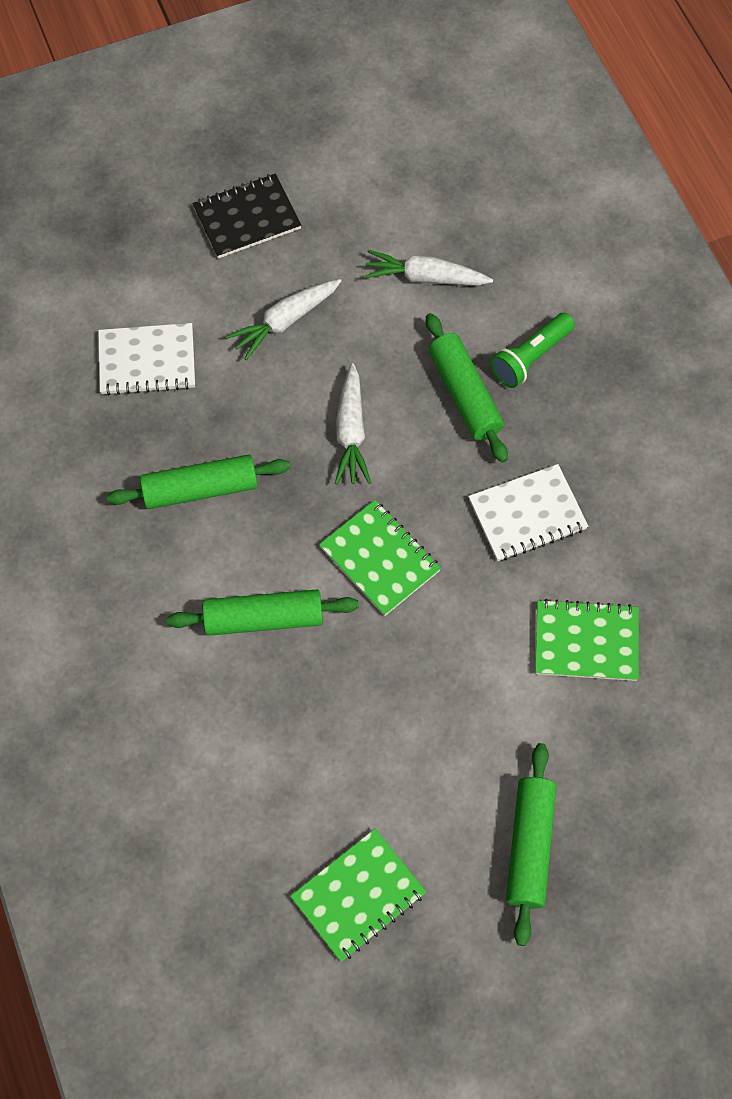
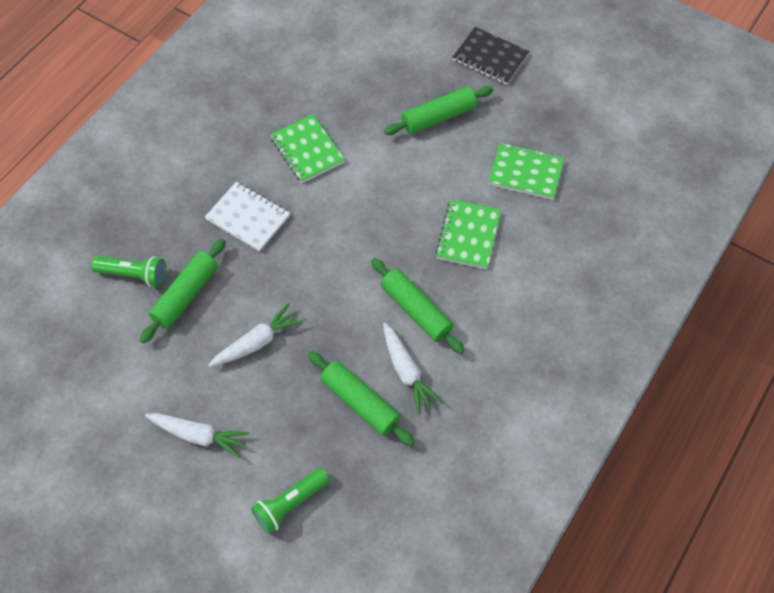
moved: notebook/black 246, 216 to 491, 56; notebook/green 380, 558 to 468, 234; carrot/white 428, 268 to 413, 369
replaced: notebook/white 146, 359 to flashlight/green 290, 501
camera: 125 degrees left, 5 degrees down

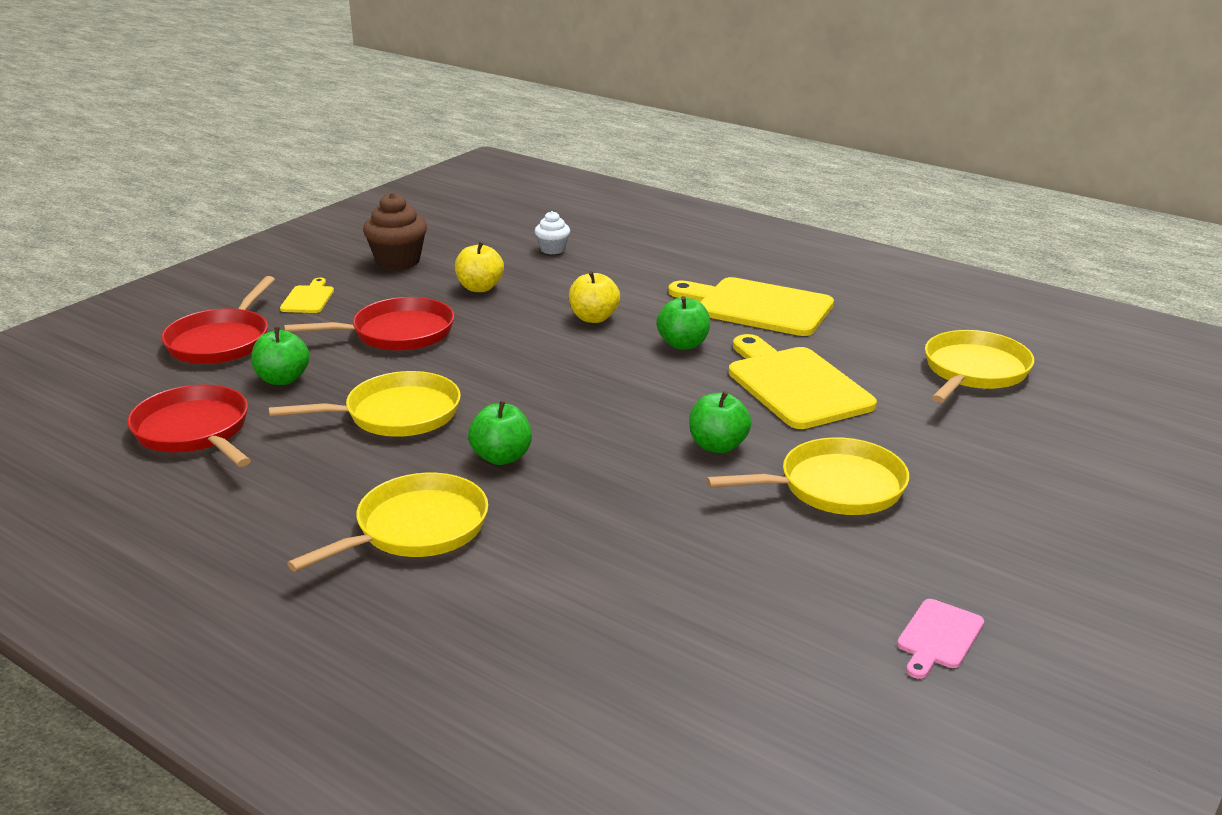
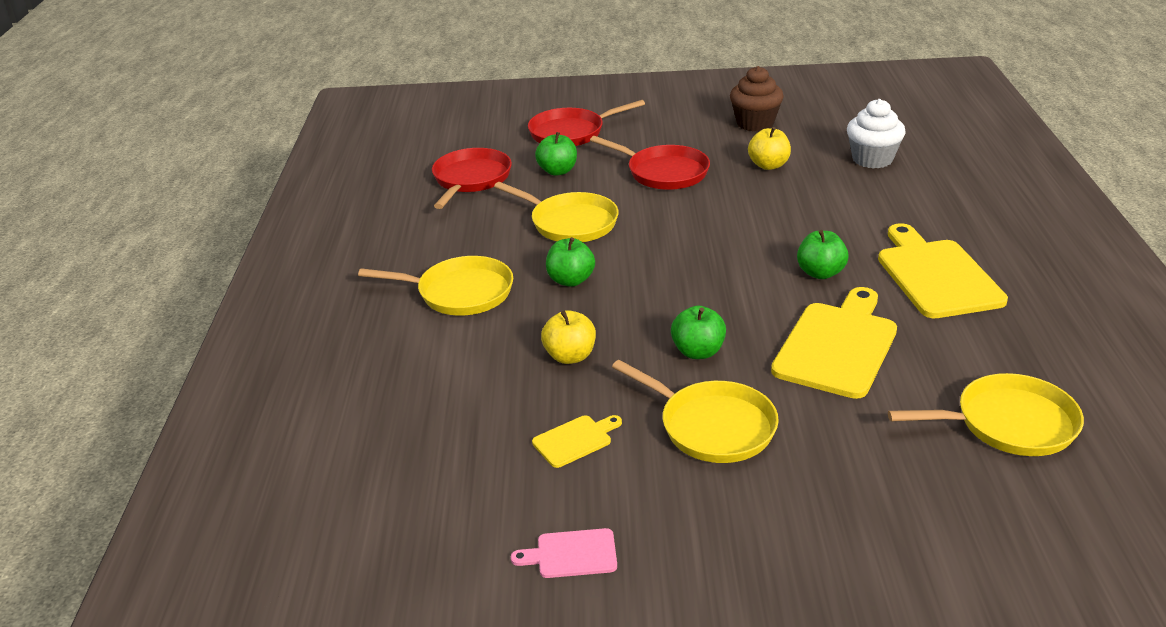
moved: cutting board/yellow 307, 295 to 577, 441; apple/yellow 594, 297 to 568, 337
resized: cupcake/white 552, 232 = 876, 134 x1.73
camera: 55 degrees right, 5 degrees up

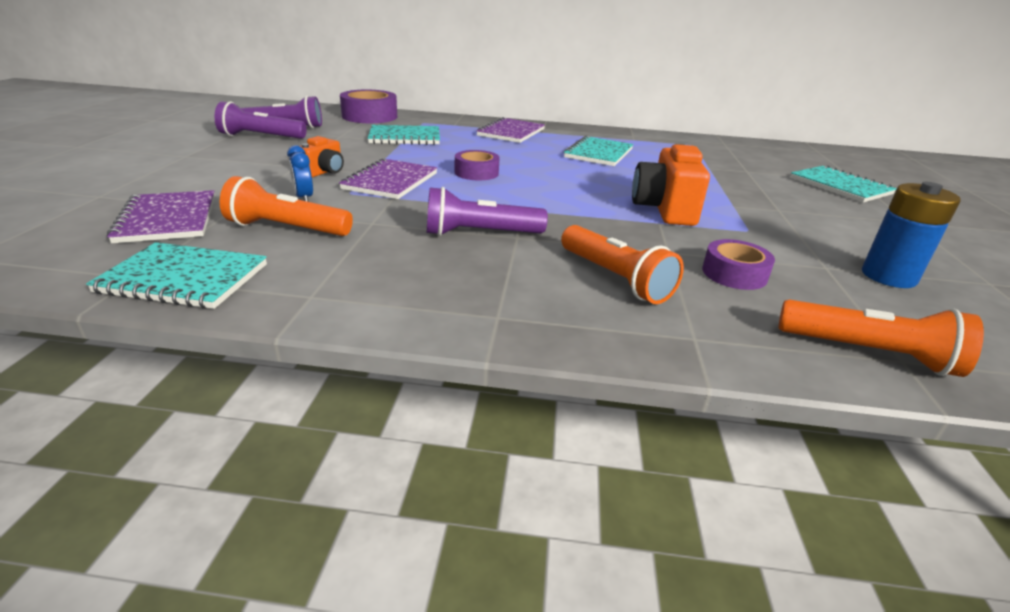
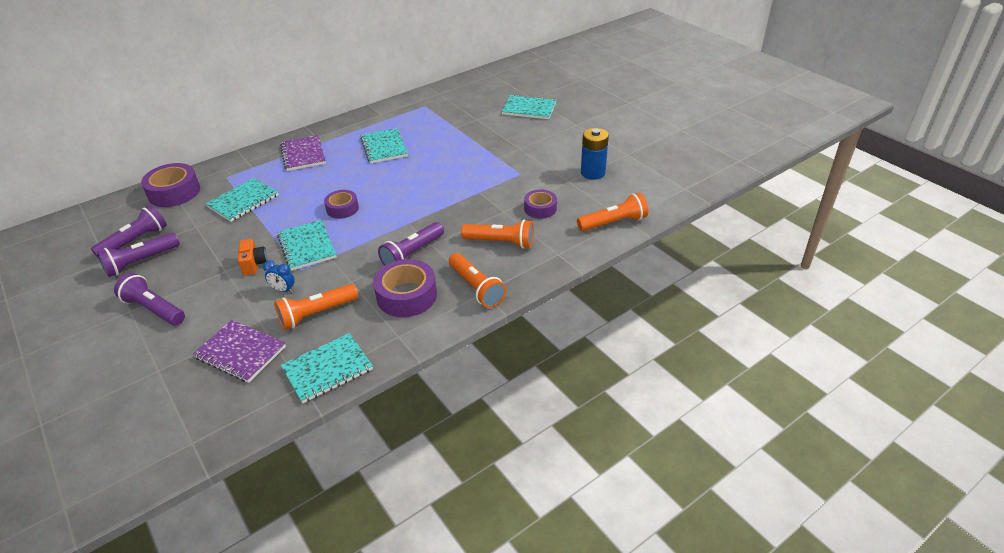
removed: camera/orange 671, 185
added: flashlight/purple 149, 299; tape/purple 405, 288; flashlight/orange 477, 280
recoloured: notebook/purple 388, 178 to notebook/turquoise 307, 245
camera: 40 degrees left, 10 degrees up

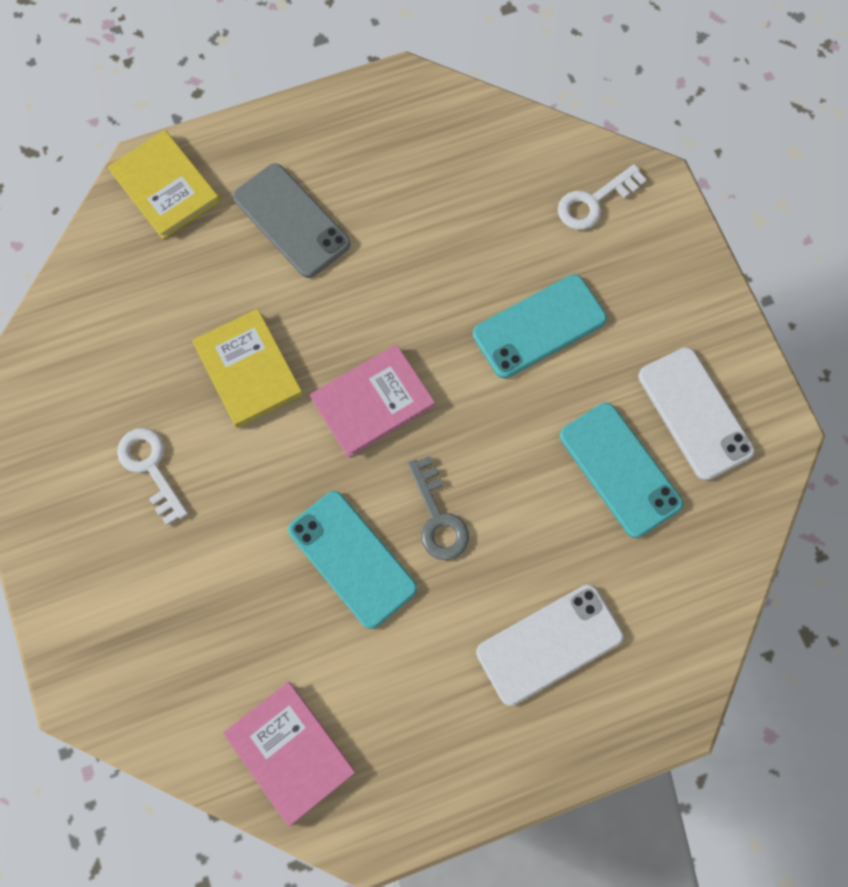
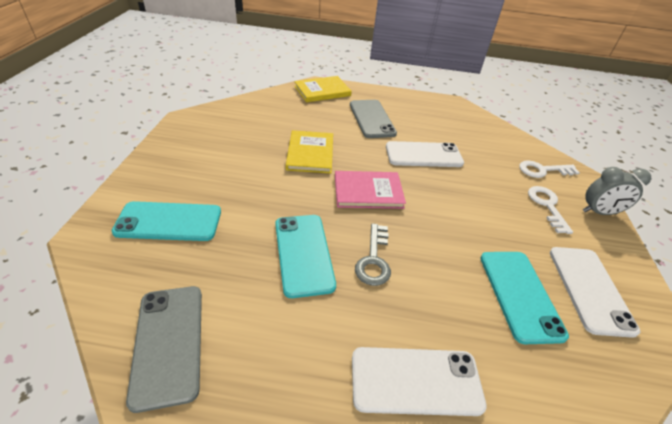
added: phone/white 425, 154; clock/grey 617, 191
moved: key/white 152, 476 to 550, 210; phone/turquoise 540, 326 to 166, 221
replaced: book/pink 289, 754 to phone/grey 164, 349
turned: book/yellow 164, 184 = 323, 89 75 degrees clockwise
camera: 25 degrees right, 30 degrees down

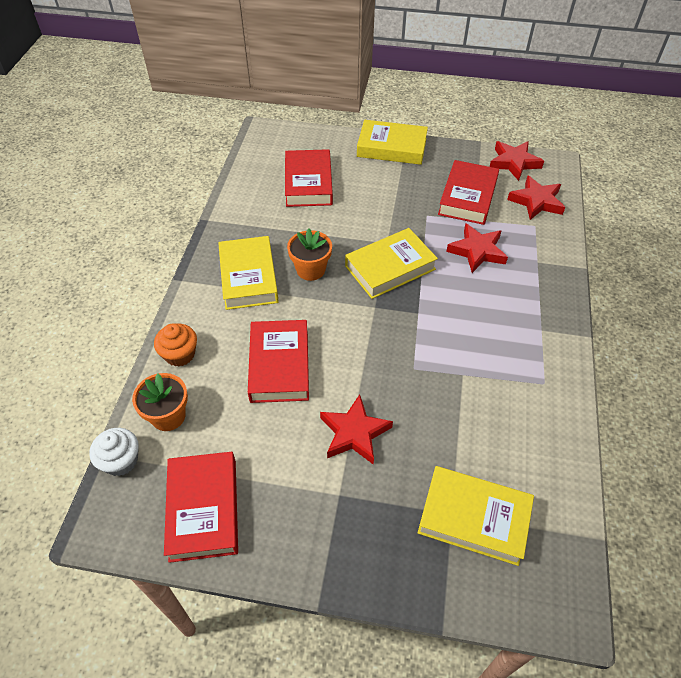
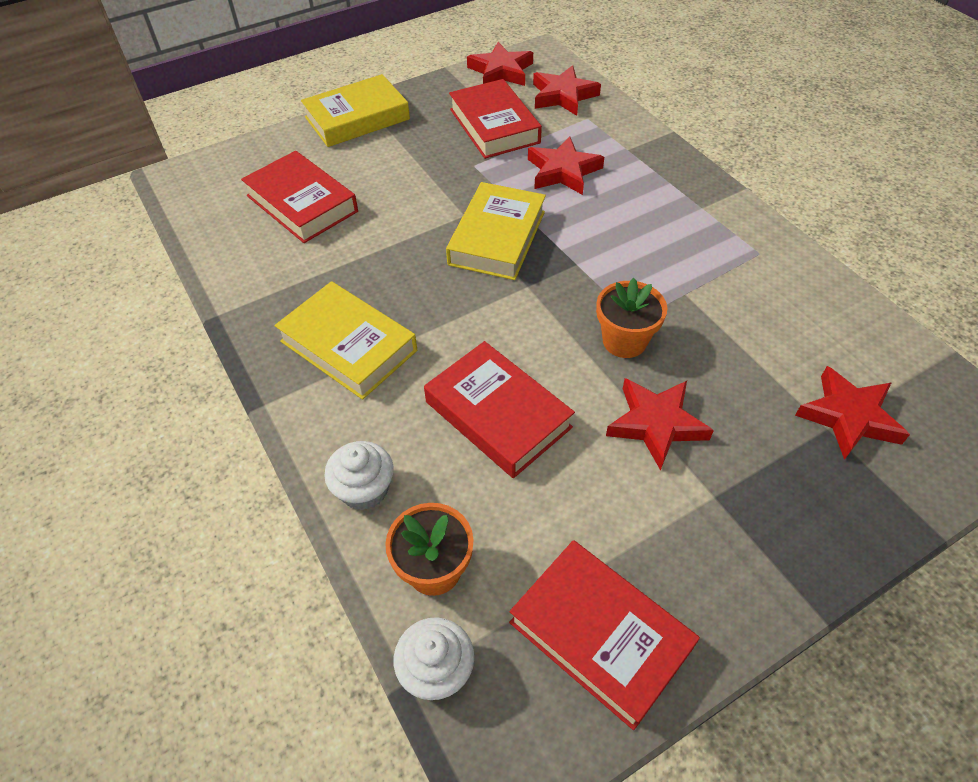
moved: flower pot/orange 309, 254 to 631, 318
replaced: book/yellow 476, 516 to star/red 852, 413
recoloured: cupcake/orange 175, 345 to cupcake/white 359, 475
camera: 40 degrees left, 0 degrees up

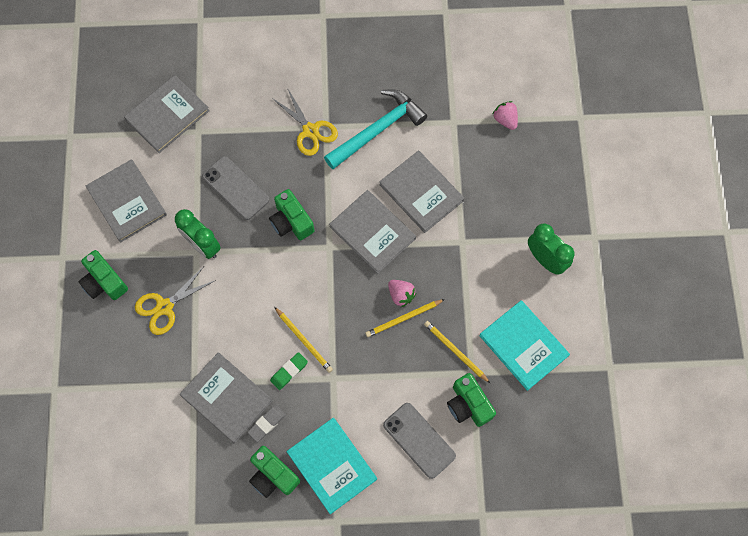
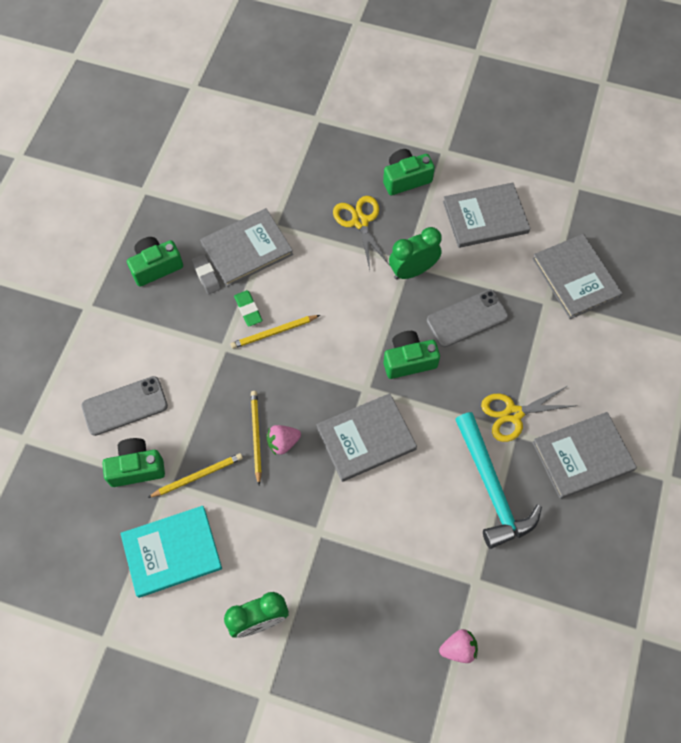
removed: book/turquoise 331, 466
moved: book/grey 421, 191 to 584, 455
camera: 110 degrees right, 5 degrees down

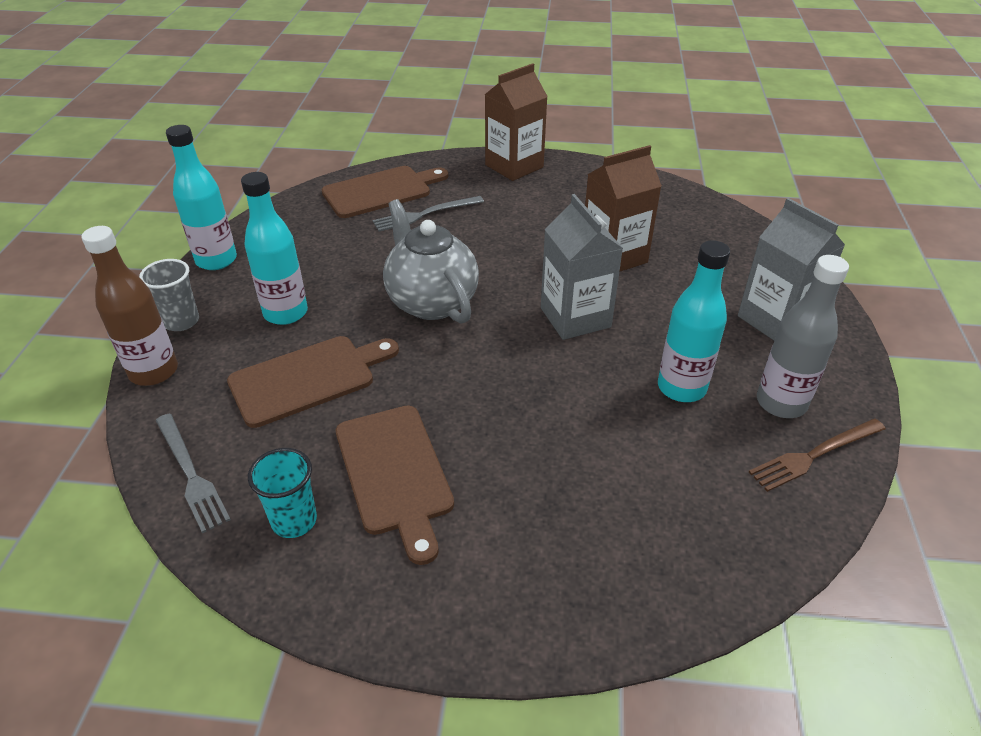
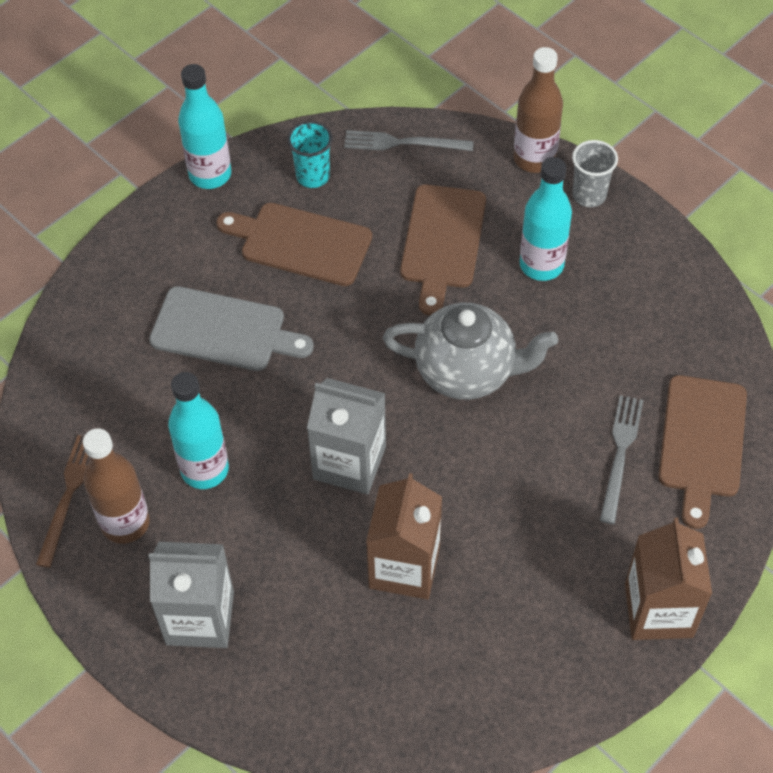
added: cutting board/grey 231, 328
moved: bottle/turquoise 201, 197 to 204, 126
recoloured: bottle/grey 803, 336 to bottle/brown 116, 486
camera: 130 degrees right, 15 degrees up

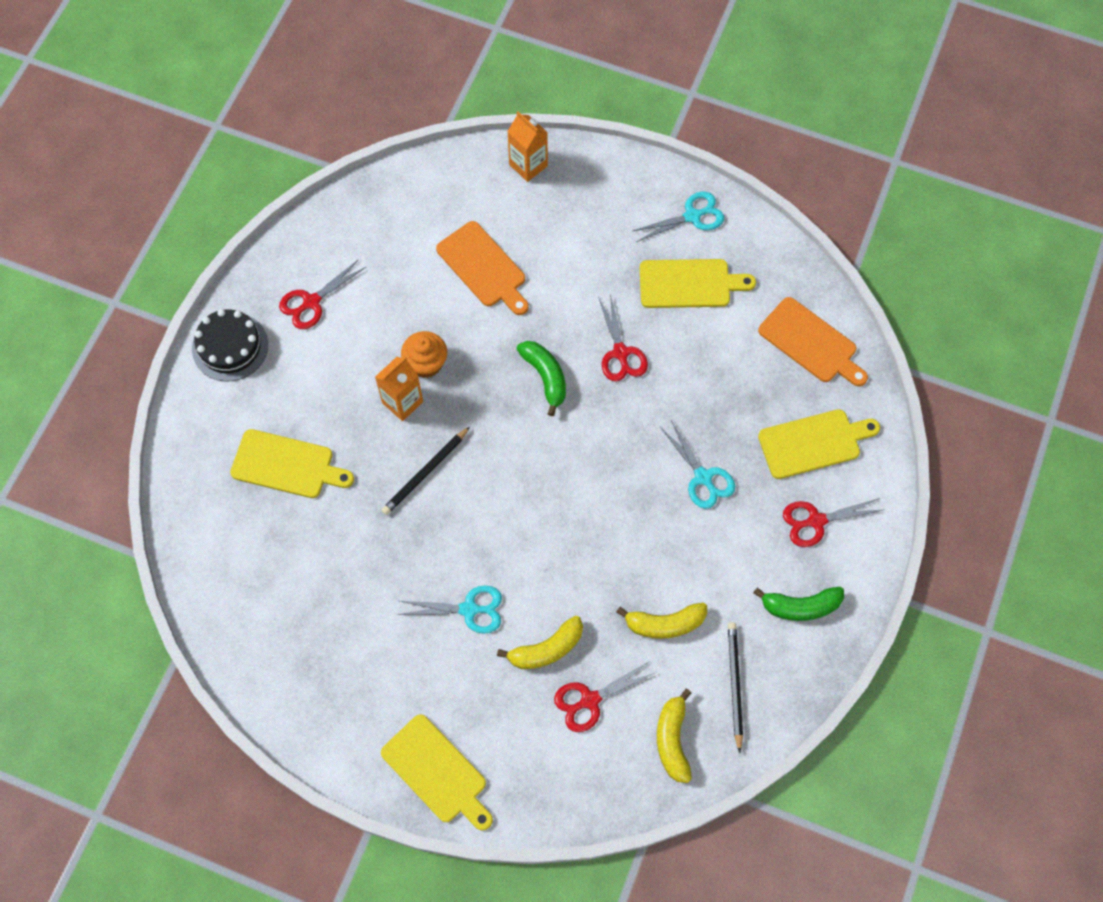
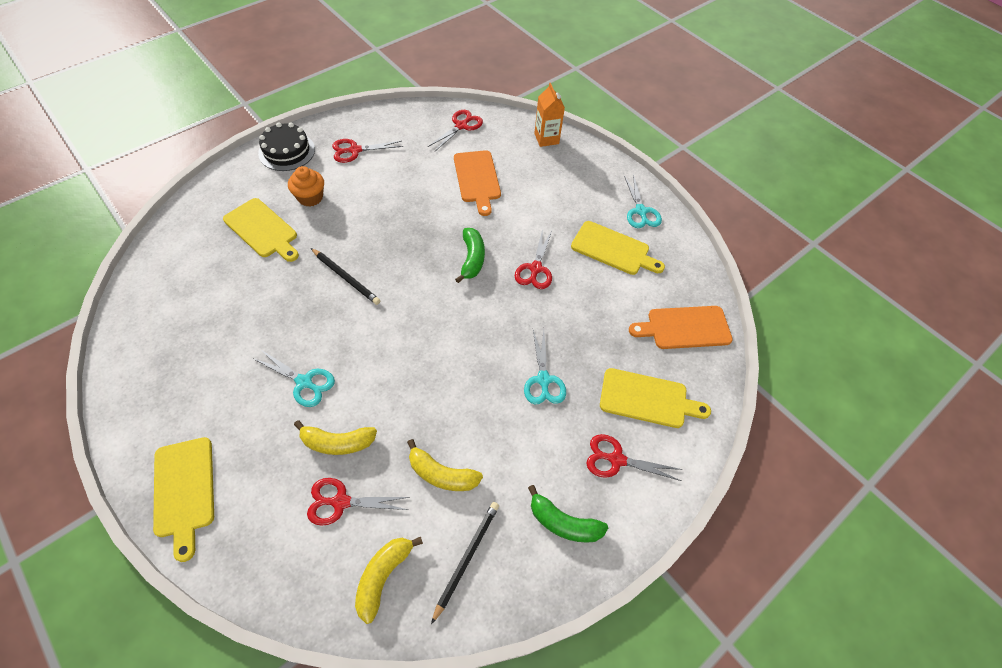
removed: carton/orange 399, 389
added: scissors/red 455, 130
moved: cupcake/orange 424, 354 to 306, 186
turned: pencil/black 426, 471 = 345, 276 120 degrees counterclockwise; scissors/turquoise 678, 217 = 643, 201 75 degrees clockwise; cutting board/orange 813, 341 = 681, 327 105 degrees clockwise
camera: 25 degrees right, 10 degrees down

